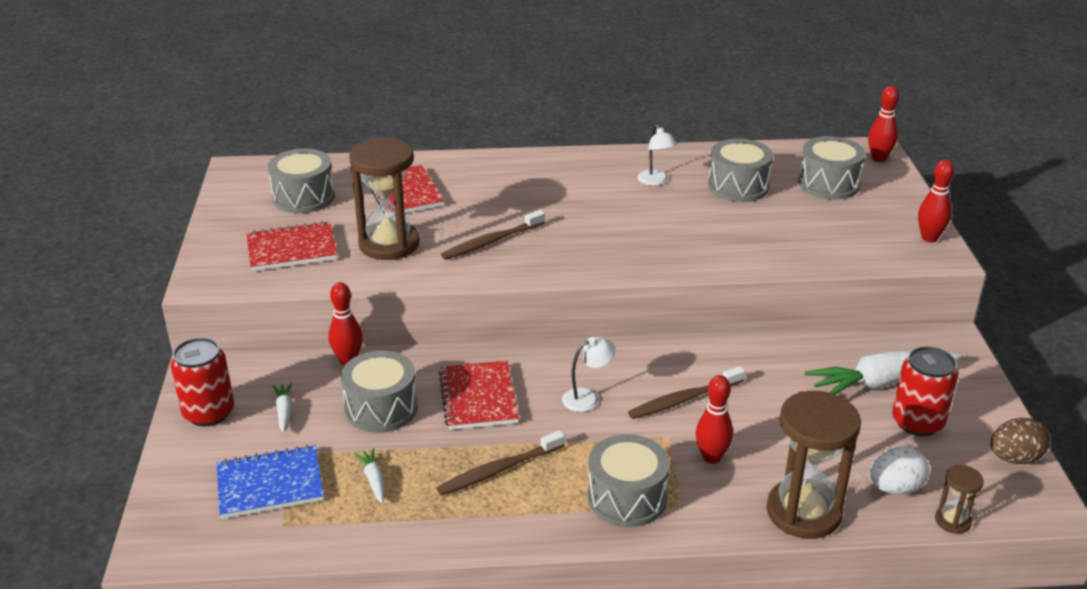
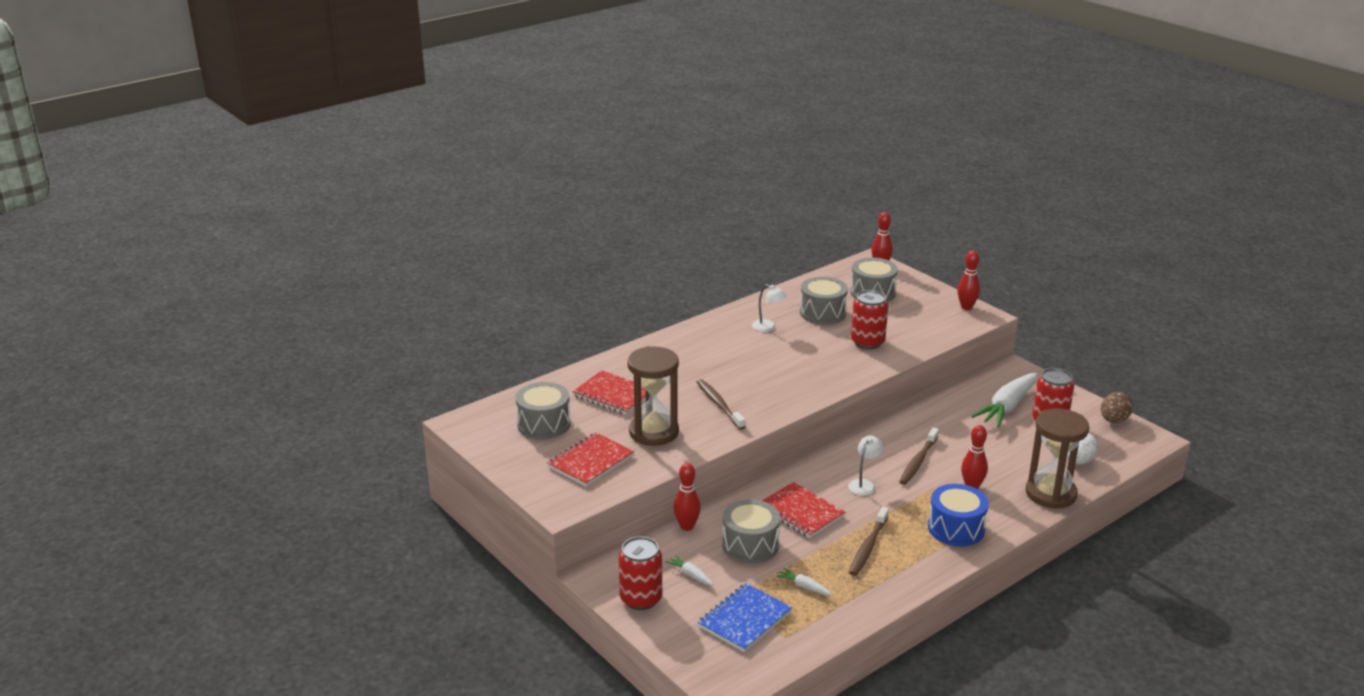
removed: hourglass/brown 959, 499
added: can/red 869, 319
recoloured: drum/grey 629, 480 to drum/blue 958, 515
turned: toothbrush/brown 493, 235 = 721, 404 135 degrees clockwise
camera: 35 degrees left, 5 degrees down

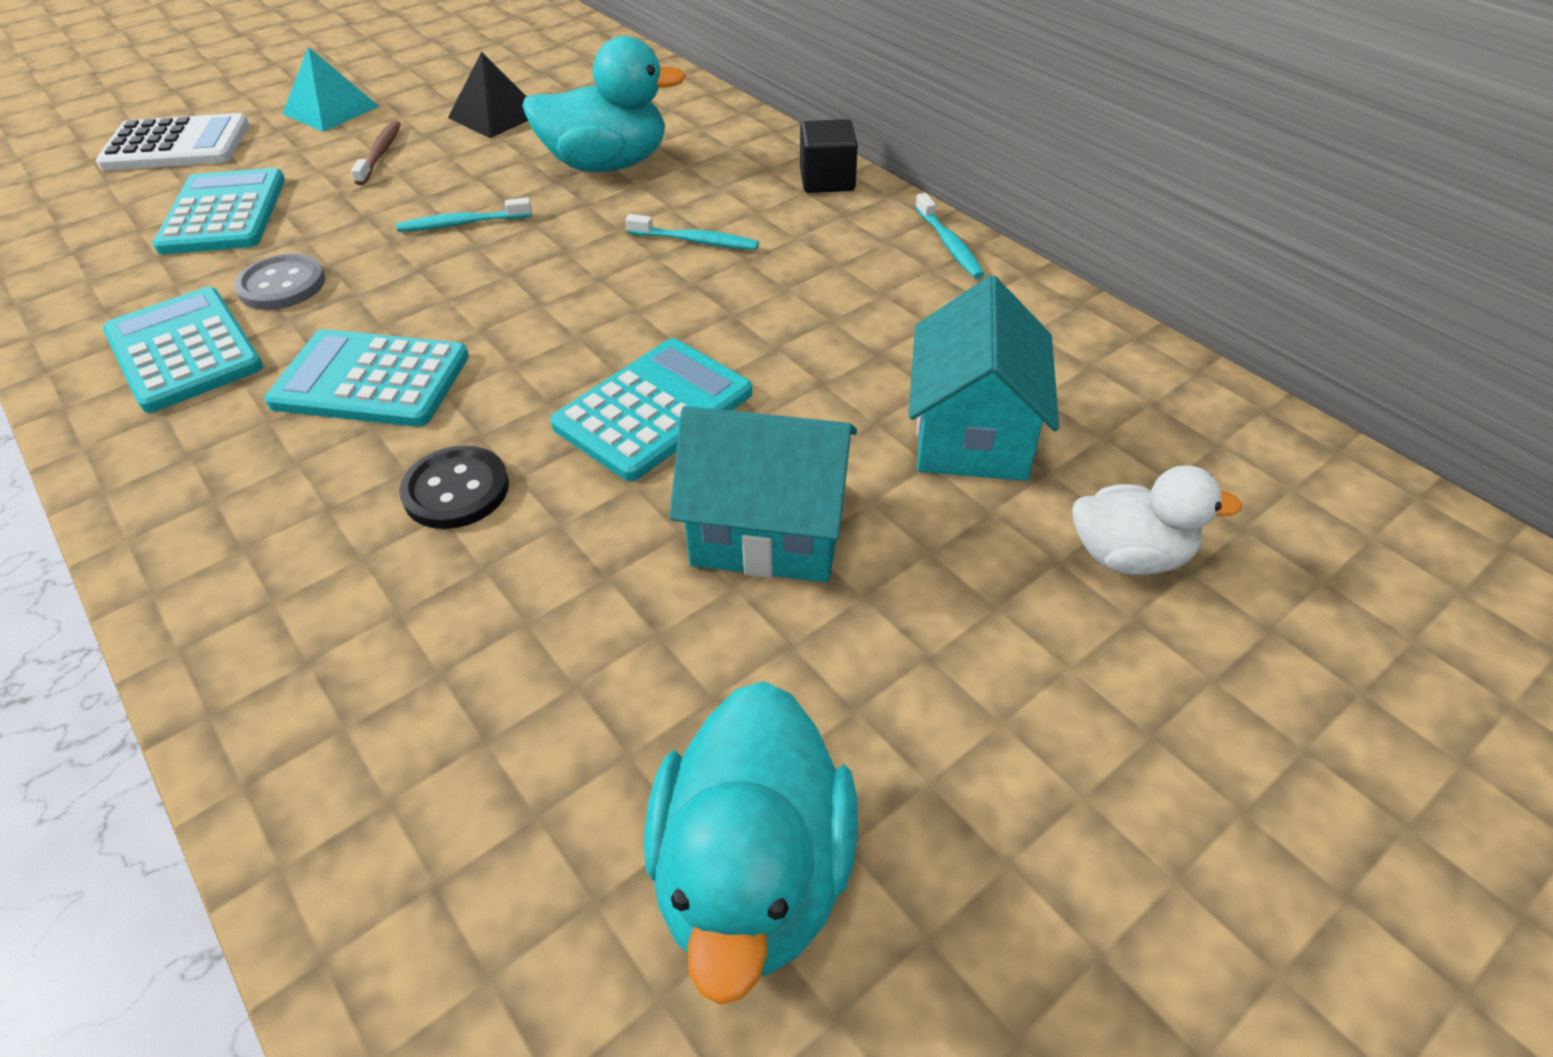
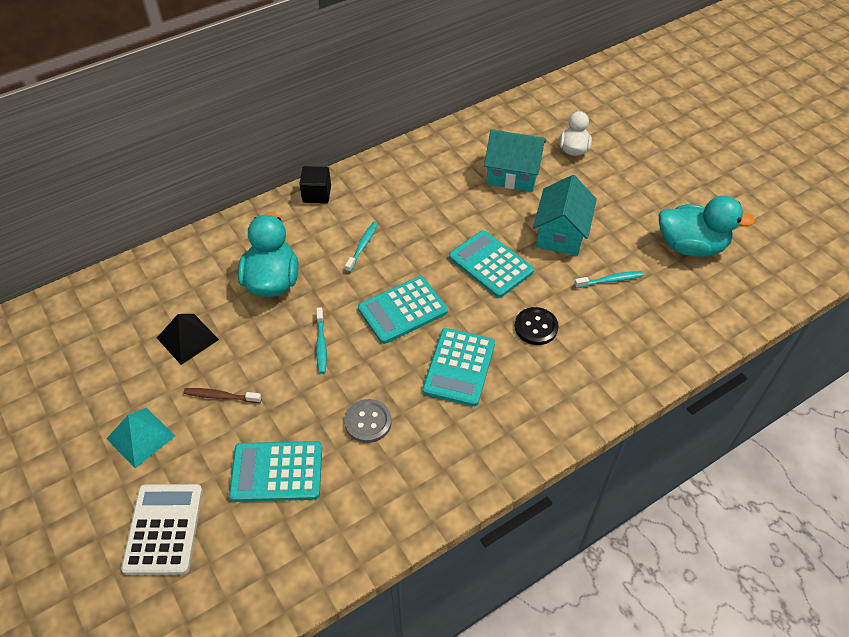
moved: calculator/turquoise 183, 350 to 403, 310; toothbrush/turquoise 949, 236 to 608, 279
camera: 85 degrees left, 5 degrees up

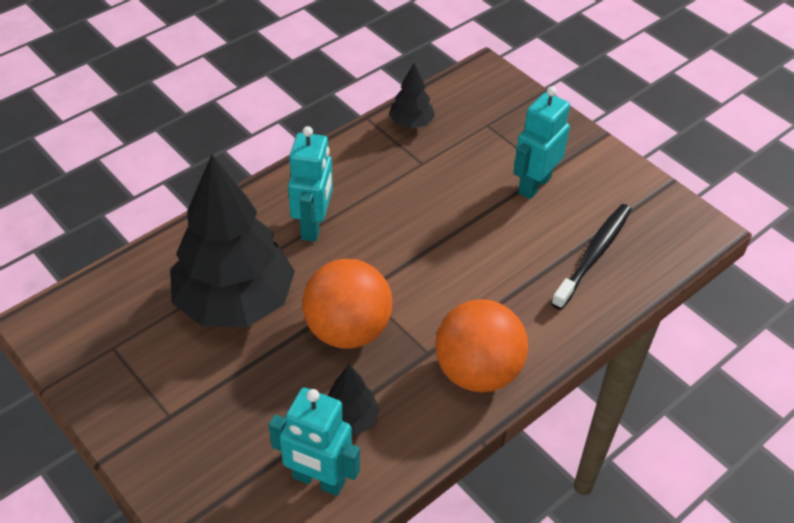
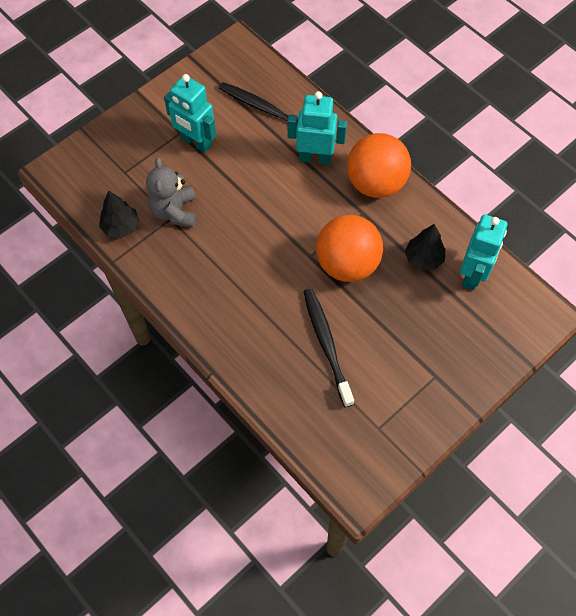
added: teddy bear/grey 171, 192
moved: robot/turquoise 310, 184 to 317, 128
replaced: tree/black 232, 240 to toothbrush/black 328, 347
camera: 90 degrees left, 15 degrees up

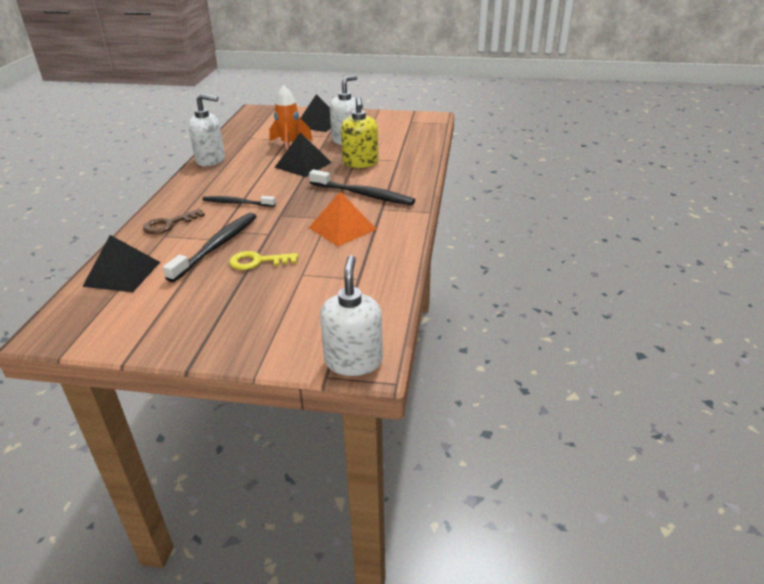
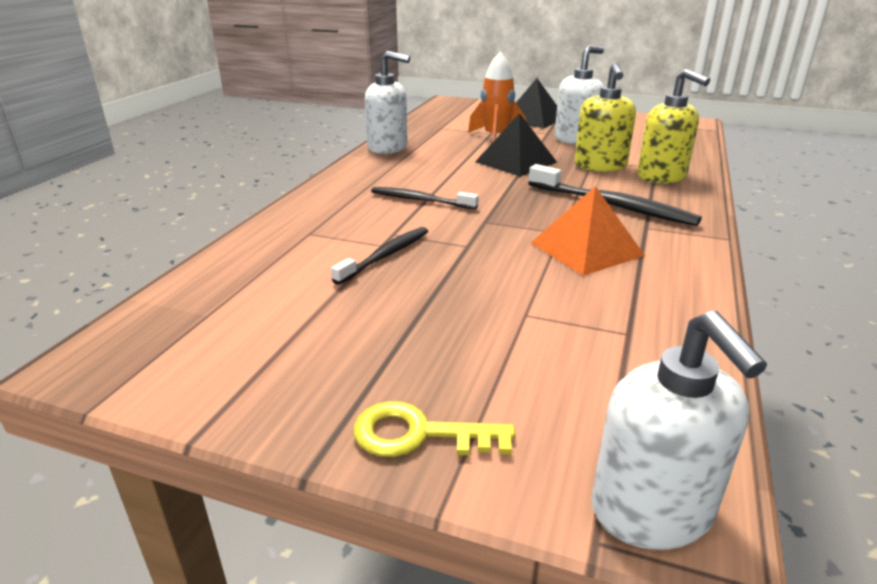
removed: pyramid/black 121, 263; key/brown 174, 221
added: soap dispenser/yellow 674, 126
moved: key/yellow 263, 260 to 434, 429
turned: soap dispenser/white 351, 315 = 679, 430 150 degrees clockwise
resized: toothbrush/black 210, 247 = 379, 256 x0.64
camera: 10 degrees right, 5 degrees down

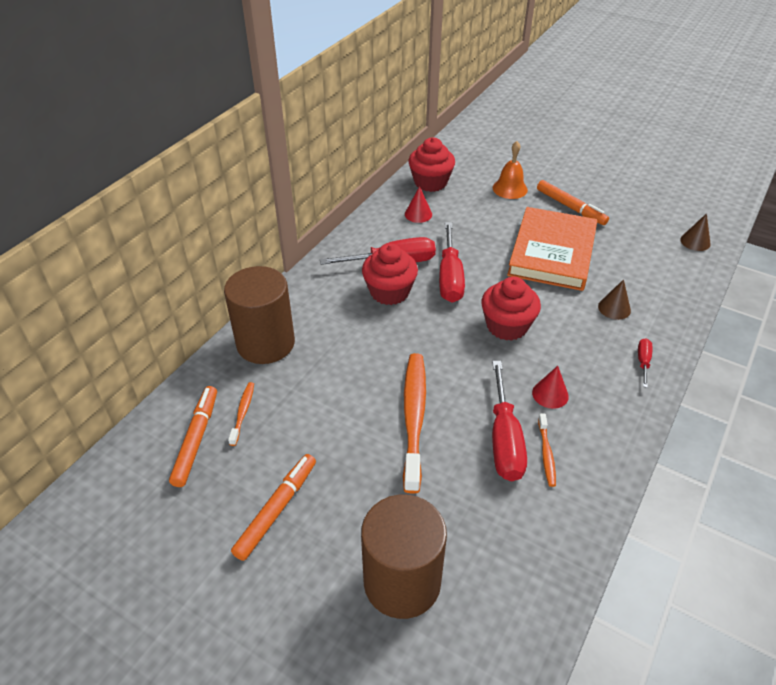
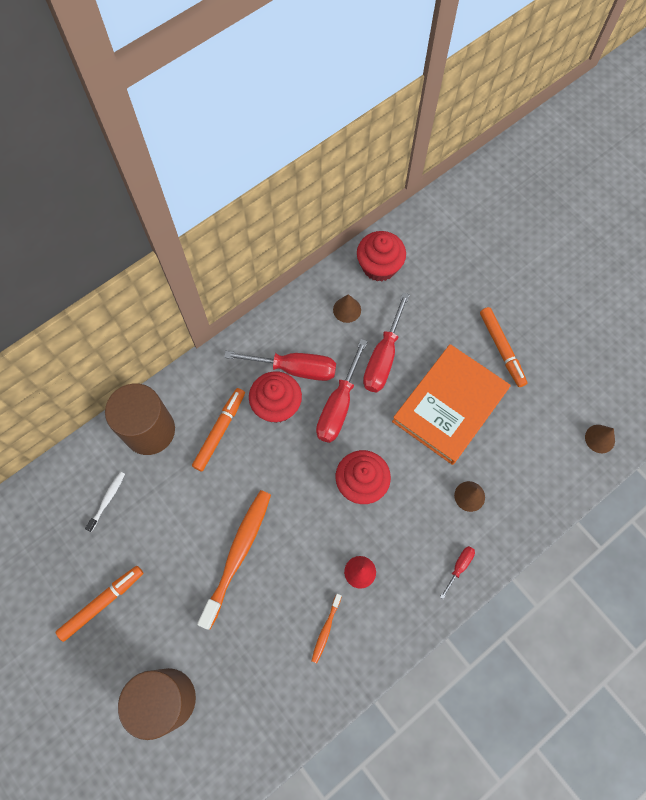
removed: bell/orange 510, 170
moved: marker/orange 193, 436 to 218, 429; screwdriver/red 509, 421 to 386, 342
recoloured: toothbrush/orange 241, 414 to toothbrush/white 105, 502; cone/red 418, 204 to cone/brown 347, 308
camera: 20 degrees right, 25 degrees up

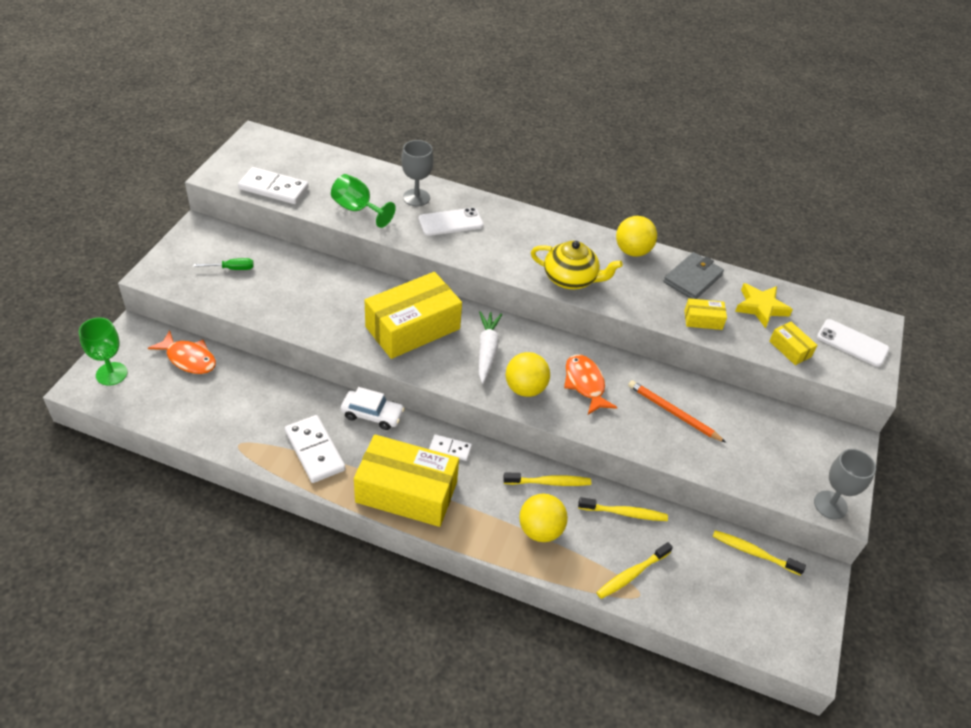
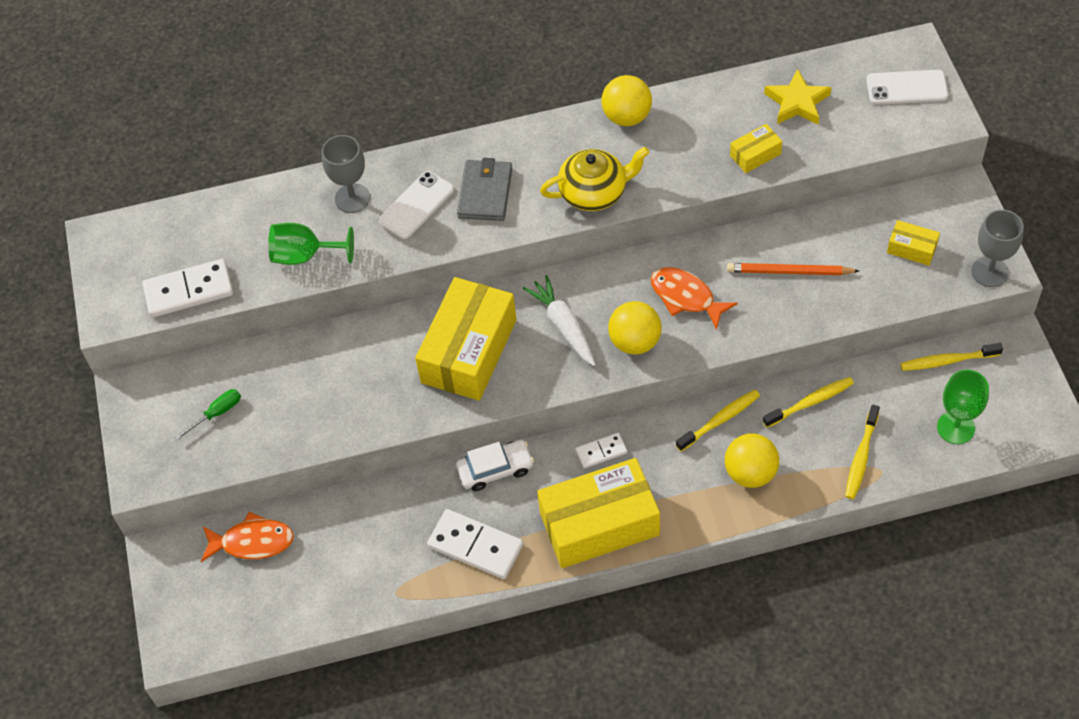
moved: goblet/green 103, 351 to 963, 407; wallet/grey 693, 275 to 484, 189; box/yellow 793, 343 to 913, 242
camera: 25 degrees left, 10 degrees up

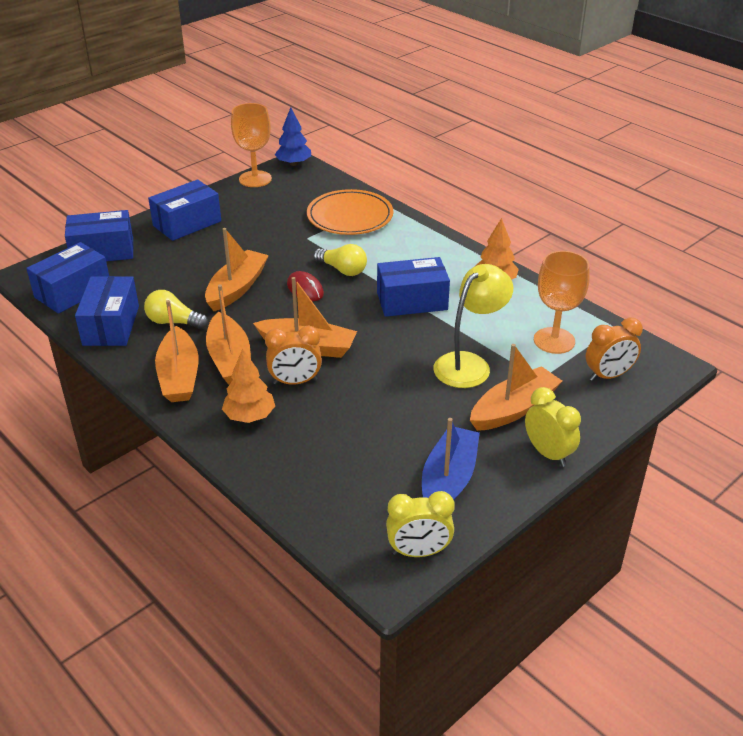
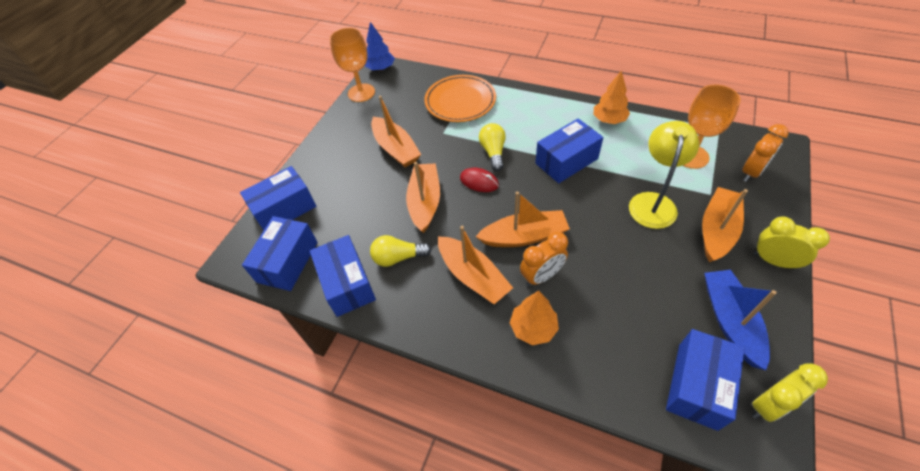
moved: box/blue 184, 210 to 705, 380; boat/orange 177, 351 to 396, 131
turned: light bulb/yellow 340, 260 = 492, 147 105 degrees counterclockwise
camera: 20 degrees left, 15 degrees up

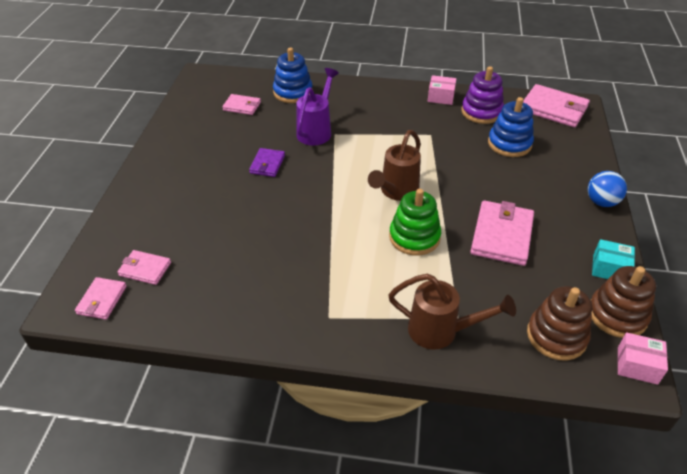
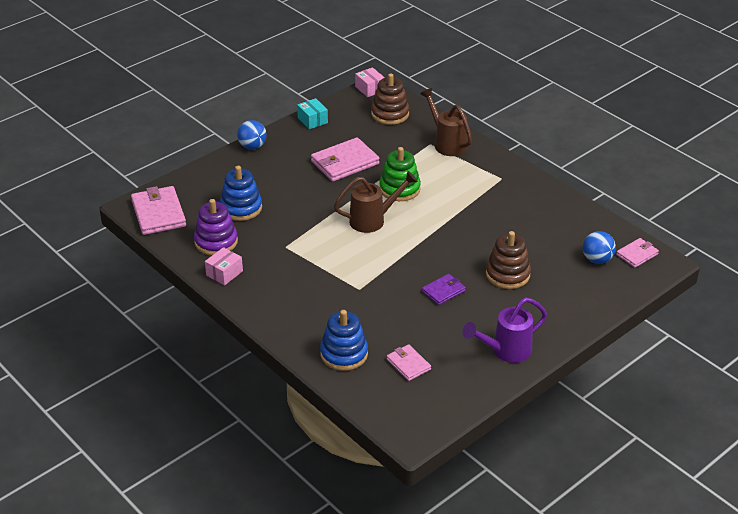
moved: watering can/purple 317, 106 to 504, 330; stacking toy/brown 623, 302 to 508, 260
replaced: wallet/pink 144, 267 to ball/blue 599, 247
turned: box/pink 442, 90 = 224, 266 75 degrees clockwise
camera: 140 degrees left, 5 degrees down

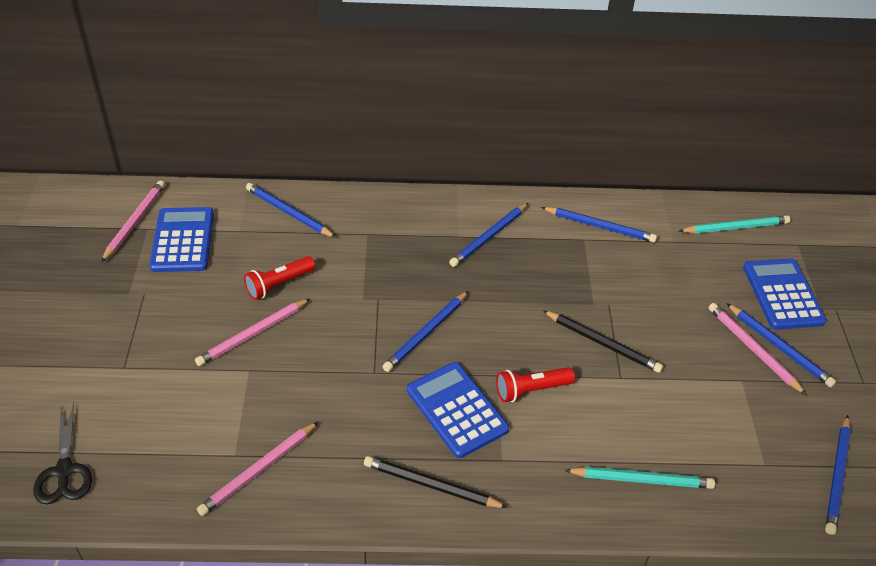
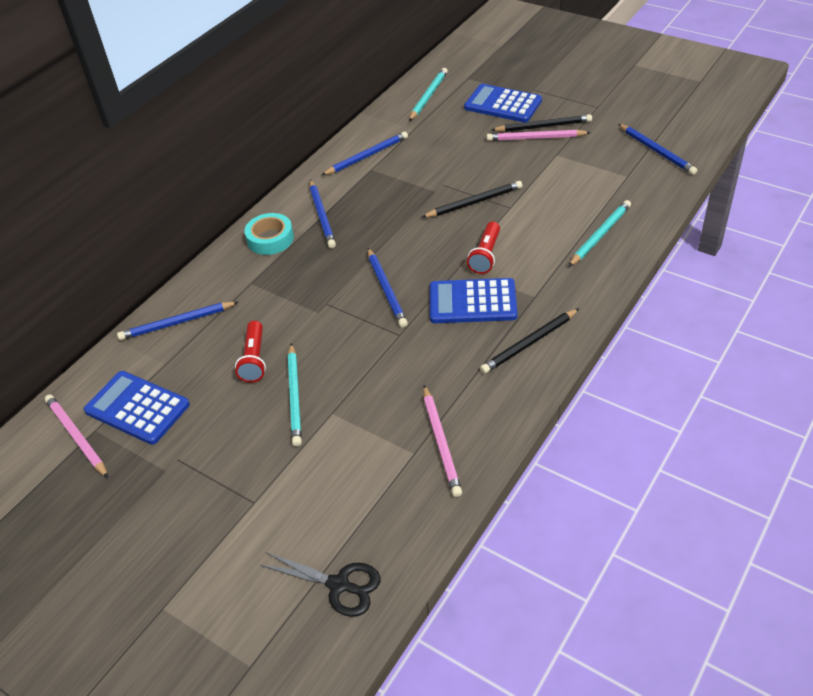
added: tape/turquoise 269, 234
recoloured: pencil/pink 253, 332 to pencil/turquoise 295, 394; pencil/blue 781, 345 to pencil/black 541, 123
camera: 50 degrees left, 0 degrees up

